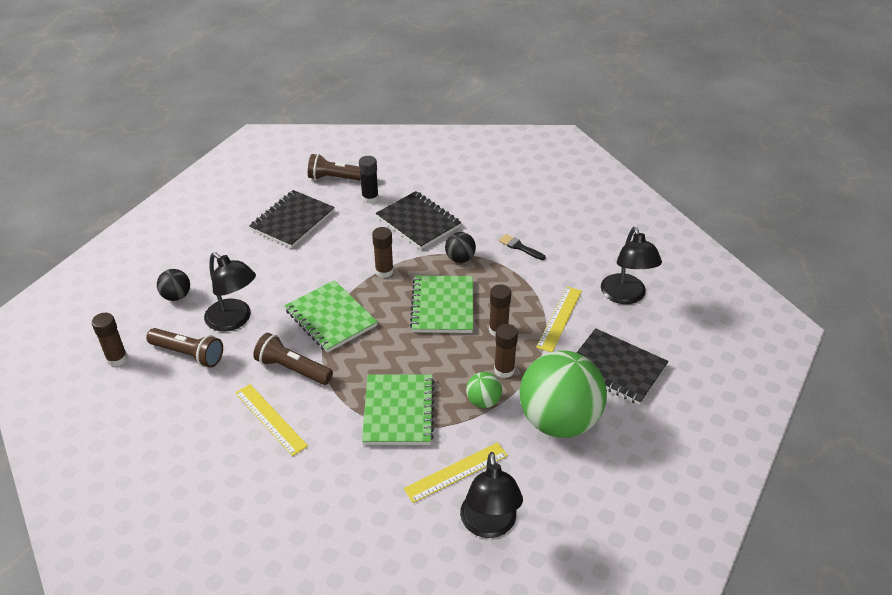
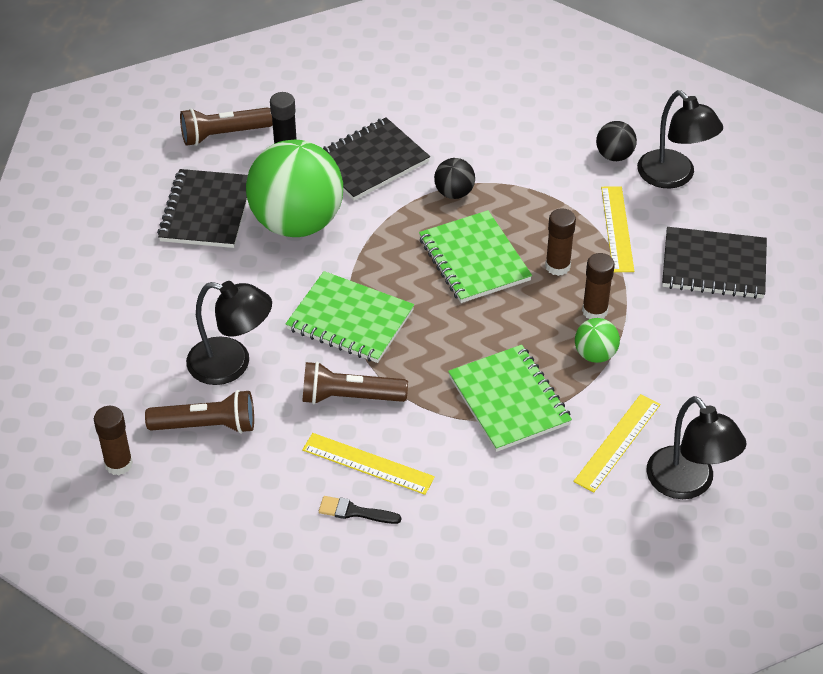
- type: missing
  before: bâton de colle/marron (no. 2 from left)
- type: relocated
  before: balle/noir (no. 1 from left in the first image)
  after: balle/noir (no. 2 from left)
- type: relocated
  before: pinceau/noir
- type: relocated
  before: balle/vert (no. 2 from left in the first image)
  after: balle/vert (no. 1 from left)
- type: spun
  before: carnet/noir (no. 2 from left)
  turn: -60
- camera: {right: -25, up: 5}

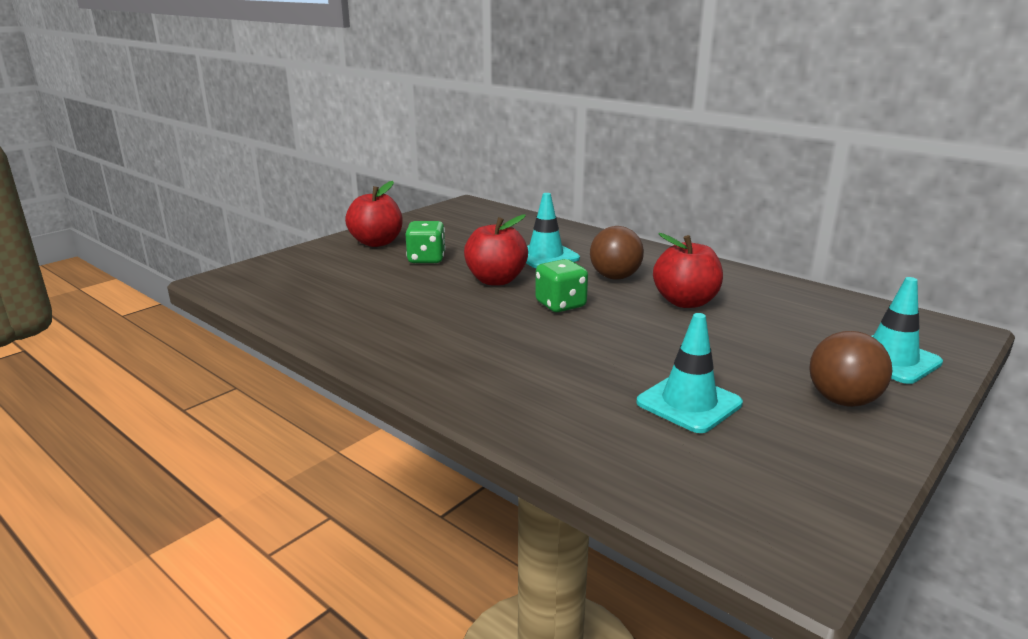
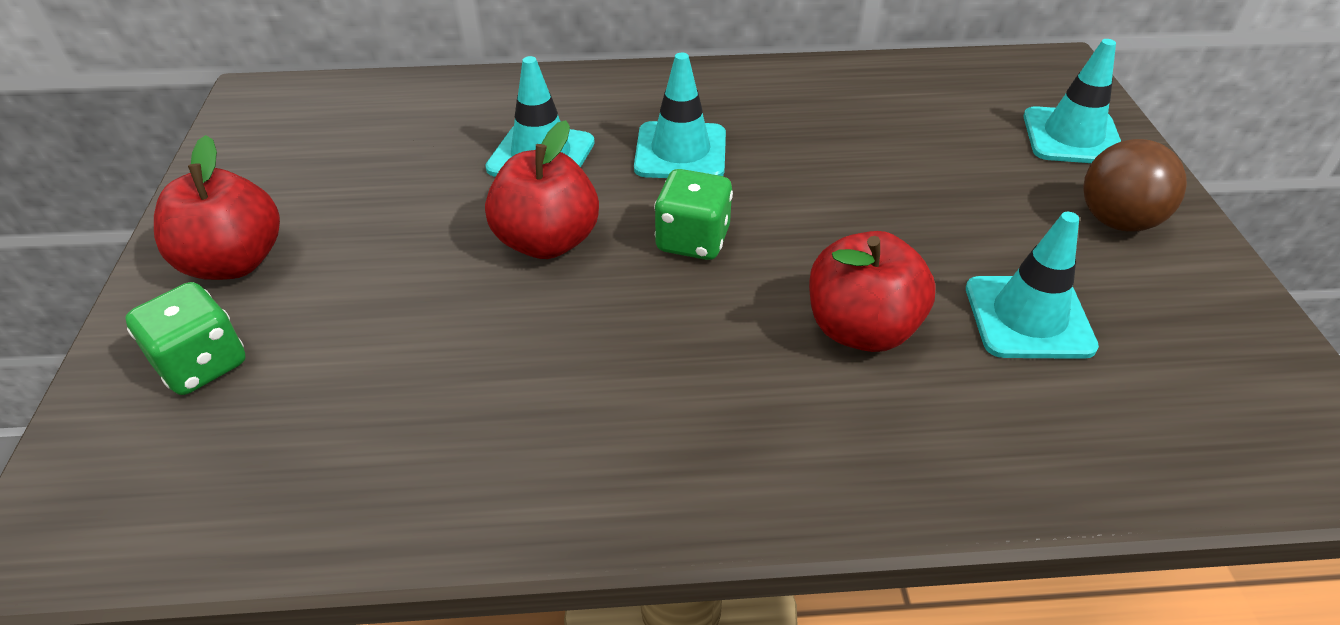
- type: relocated
  before: dé/vert (no. 1 from left)
- type: relocated
  before: pomme/rouge (no. 3 from left)
- type: exchanged
  before: balle/marron (no. 1 from left)
  after: cône de chantier/turquoise (no. 2 from left)
- camera: {right: -45, up: 20}

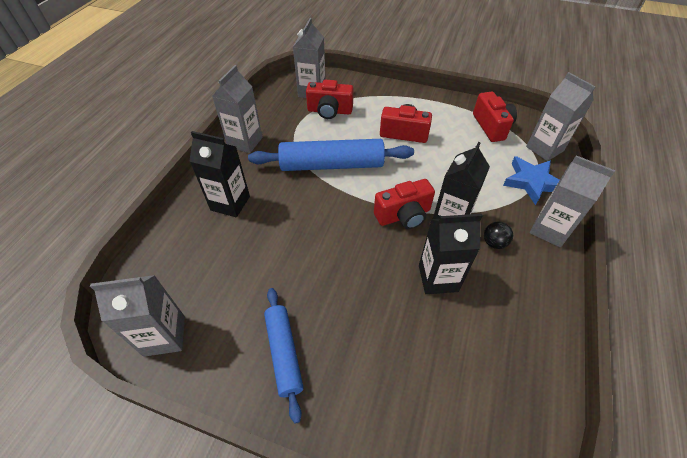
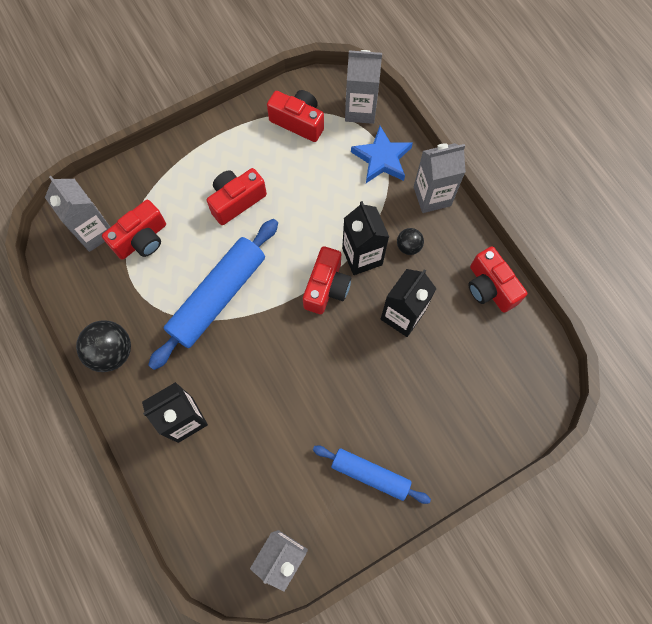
- type: appeared
  after: appareil photo/rouge (no. 5 from left)
- type: exchanged
  before: brique de lait/gris (no. 2 from left)
  after: balle/noir (no. 1 from left)
- camera: {right: -50, up: 20}

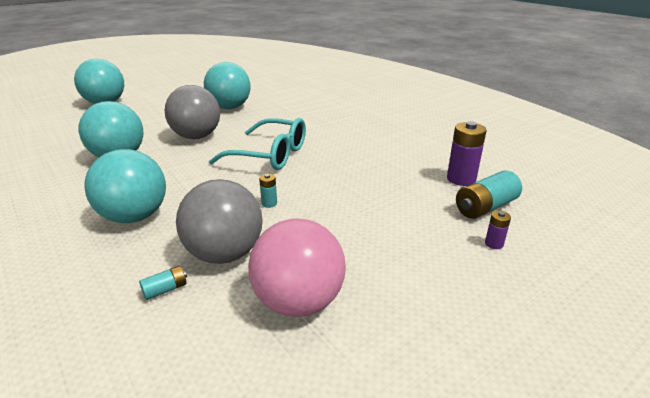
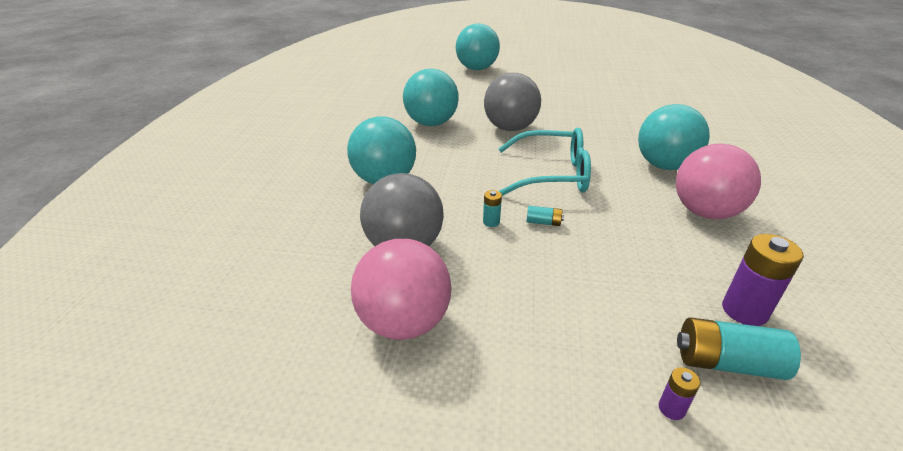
- type: appeared
  after: balle/rose (no. 2 from left)
- type: relocated
  before: pile/turquoise (no. 1 from left in the first image)
  after: pile/turquoise (no. 2 from left)
- type: relocated
  before: balle/turquoise (no. 4 from left)
- type: spun
  before: lunettes/turquoise
  turn: -60
- camera: {right: 45, up: 5}

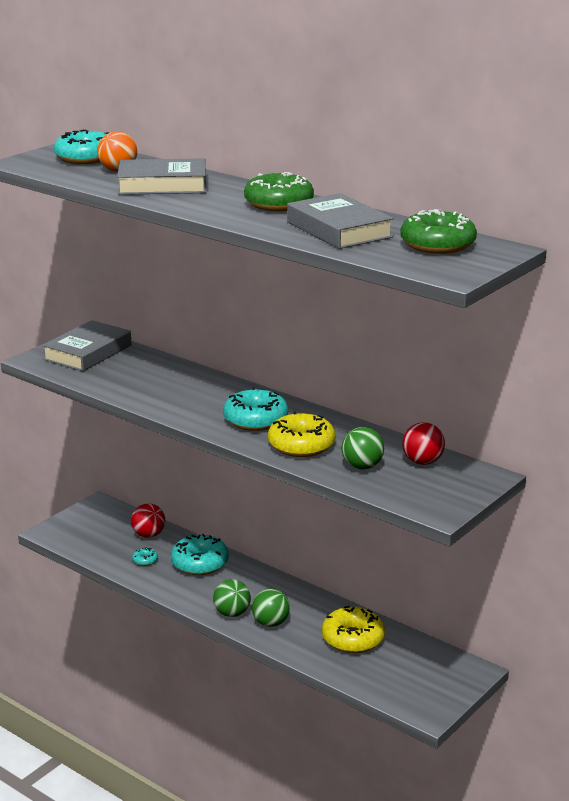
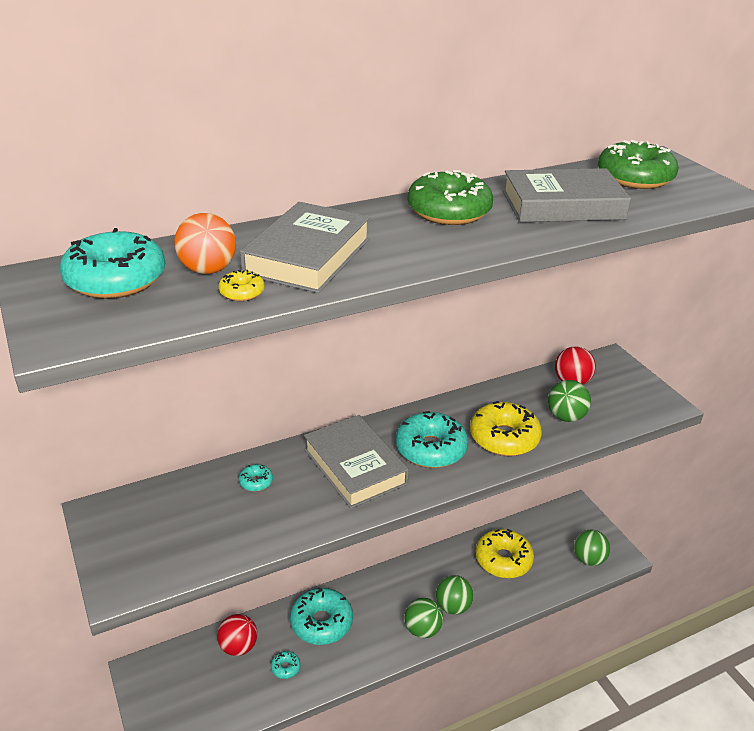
- type: appeared
  after: beignet/jaune (no. 1 from left)
- type: appeared
  after: beignet/turquoise (no. 2 from left)
- type: appeared
  after: balle/vert (no. 4 from left)
- type: relocated
  before: livre/gris (no. 1 from left in the first image)
  after: livre/gris (no. 2 from left)
- camera: {right: -65, up: 10}

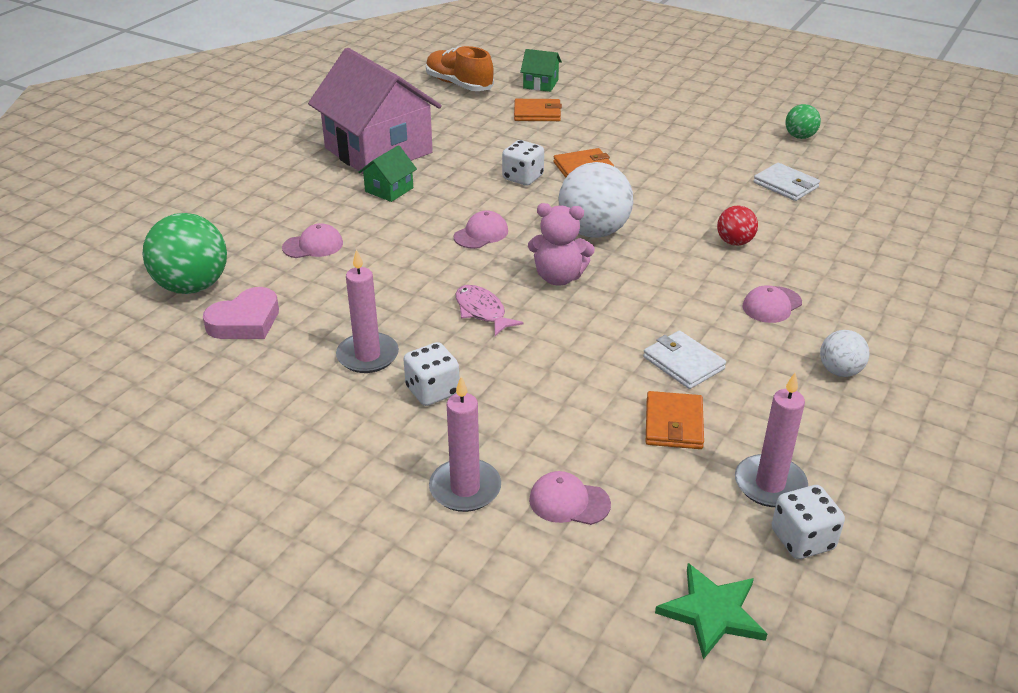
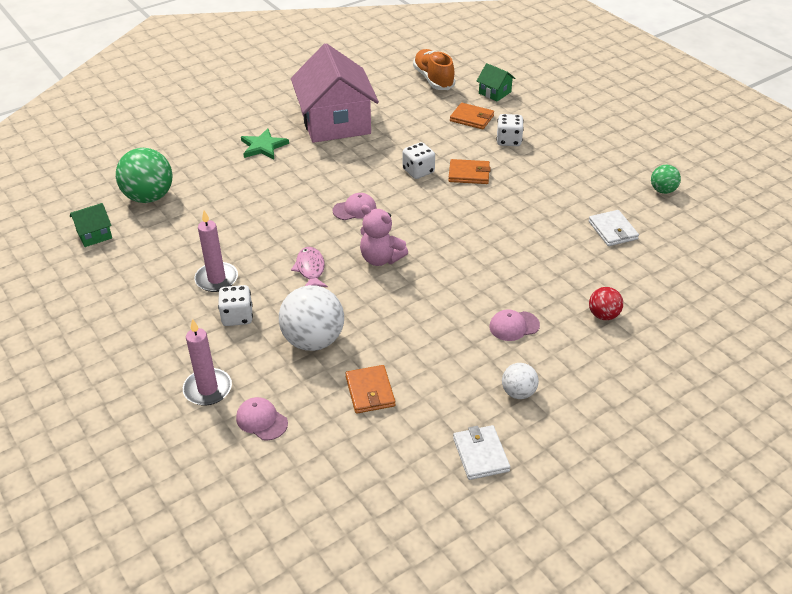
- type: missing
  before: cœur/rose
- type: missing
  before: casquette/rose (no. 1 from left)
- type: missing
  before: bougie/rose (no. 3 from left)
- type: relocated
  before: maison/vert (no. 1 from left)
- type: relocated
  before: balle/blanc (no. 1 from left)
- type: relocated
  before: portefeuille/blanc (no. 1 from left)
- type: relocated
  before: étoile/vert
- type: relocated
  before: balle/rouge
- type: relocated
  before: dé/blanc (no. 3 from left)
- type: spun
  before: portefeuille/orange (no. 3 from left in the first image)
  turn: -45
- camera: {right: 25, up: 5}

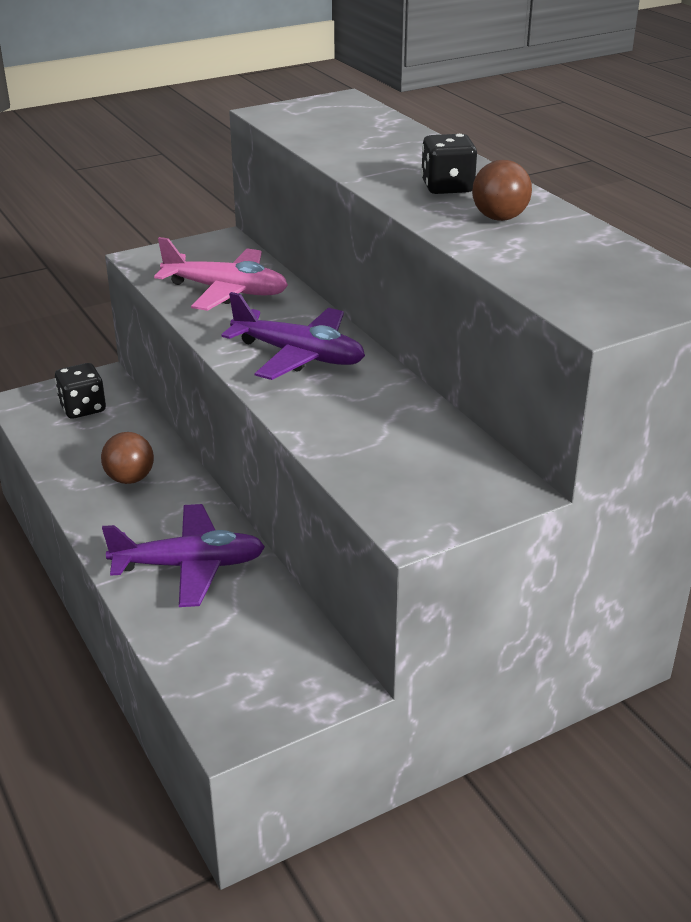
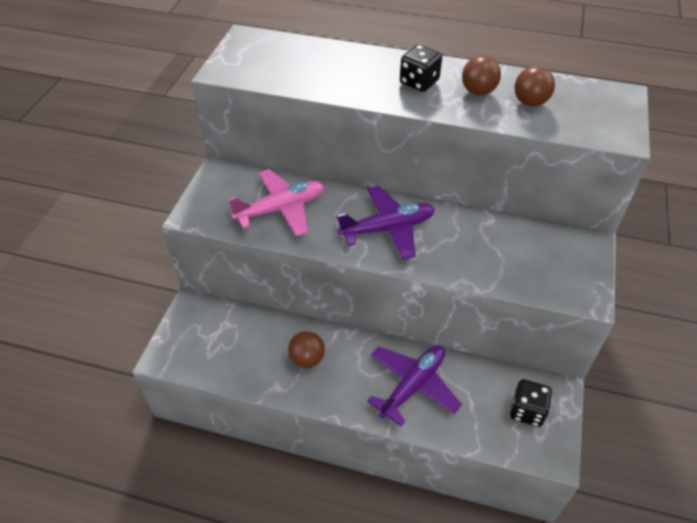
- type: appeared
  after: balle/marron (no. 3 from left)
- type: relocated
  before: dé/noir (no. 1 from left in the first image)
  after: dé/noir (no. 2 from left)
- camera: {right: -45, up: 15}

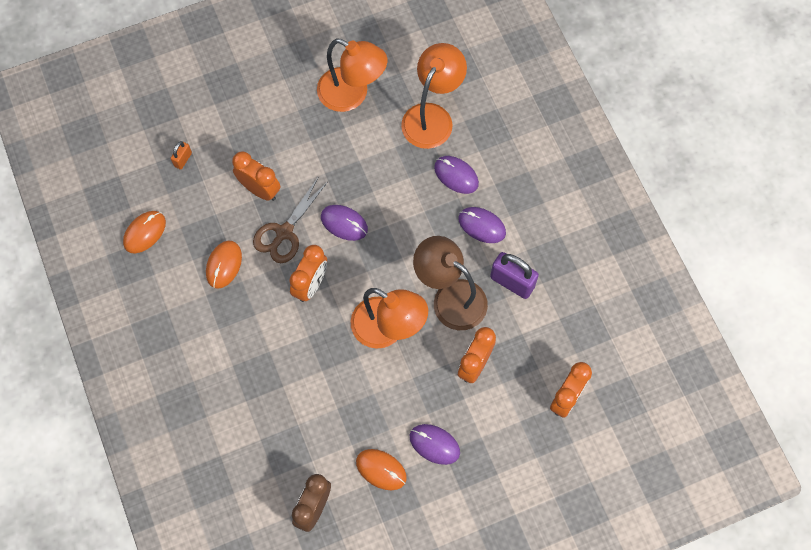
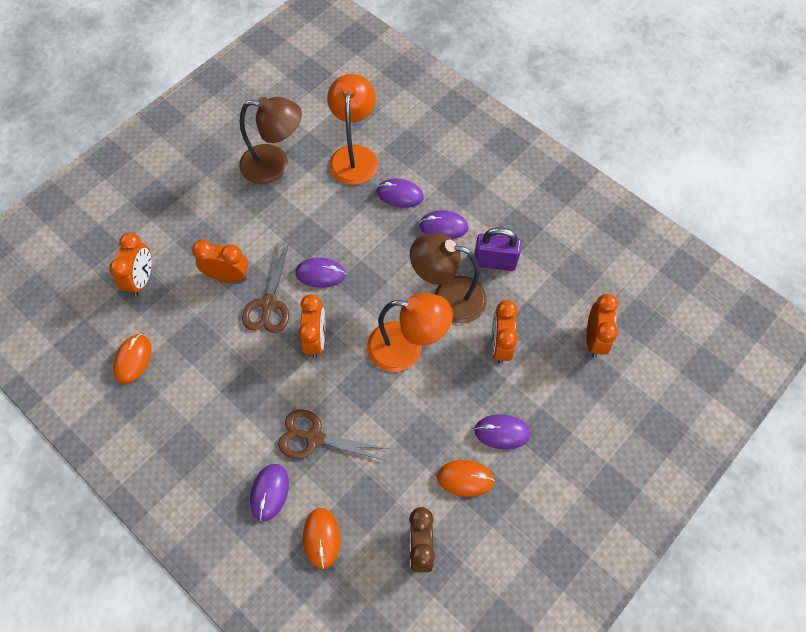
- type: appeared
  after: souris/violet (no. 1 from left)
- type: appeared
  after: ciseaux/marron (no. 2 from left)
- type: relocated
  before: souris/orange (no. 2 from left)
- type: exchanged
  before: cadenas/orange
  after: réveil/orange (no. 1 from left)
- type: colour
  before: lampe/orange (no. 1 from left)
  after: lampe/marron (no. 1 from left)
- camera: {right: -25, up: -5}

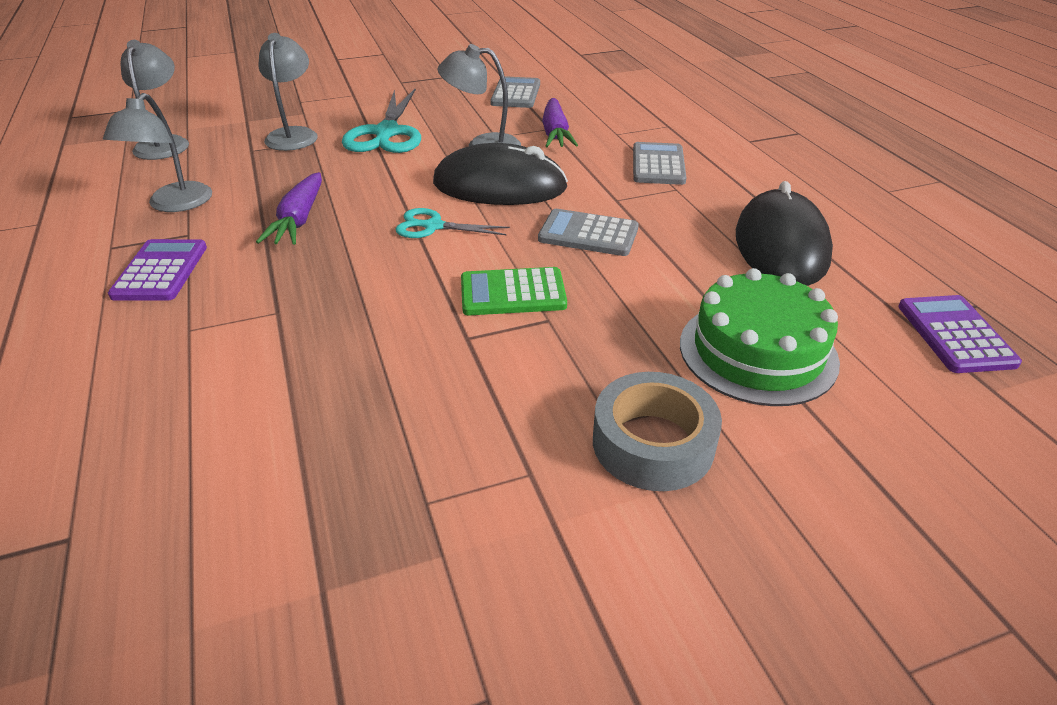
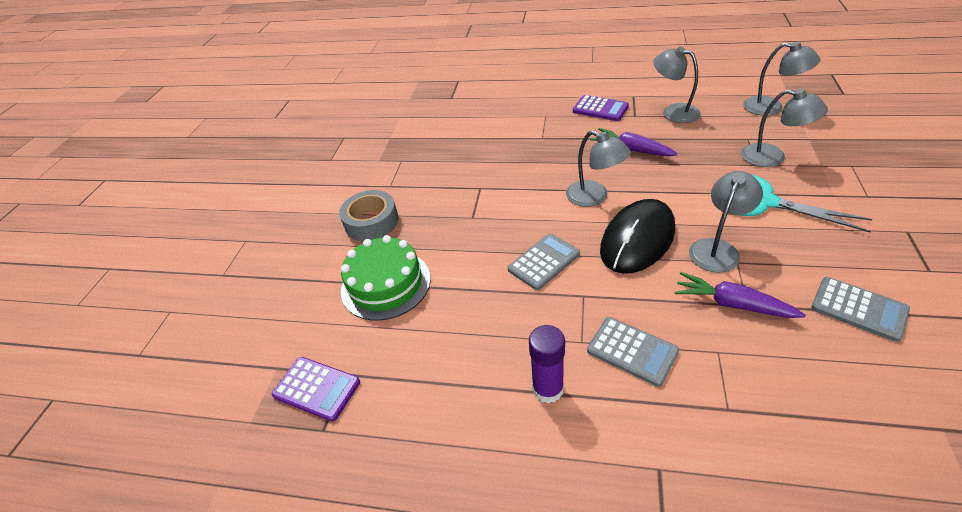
- type: missing
  before: calculatrice/vert
- type: missing
  before: souris/noir (no. 2 from left)
- type: appeared
  after: bâton de colle/violet
- type: exchanged
  before: ciseaux/turquoise (no. 2 from left)
  after: lampe/gris (no. 1 from left)
- camera: {right: 125, up: 5}

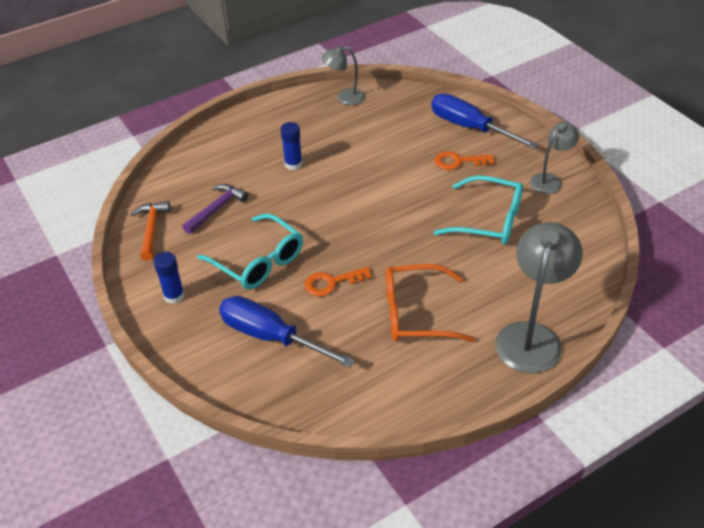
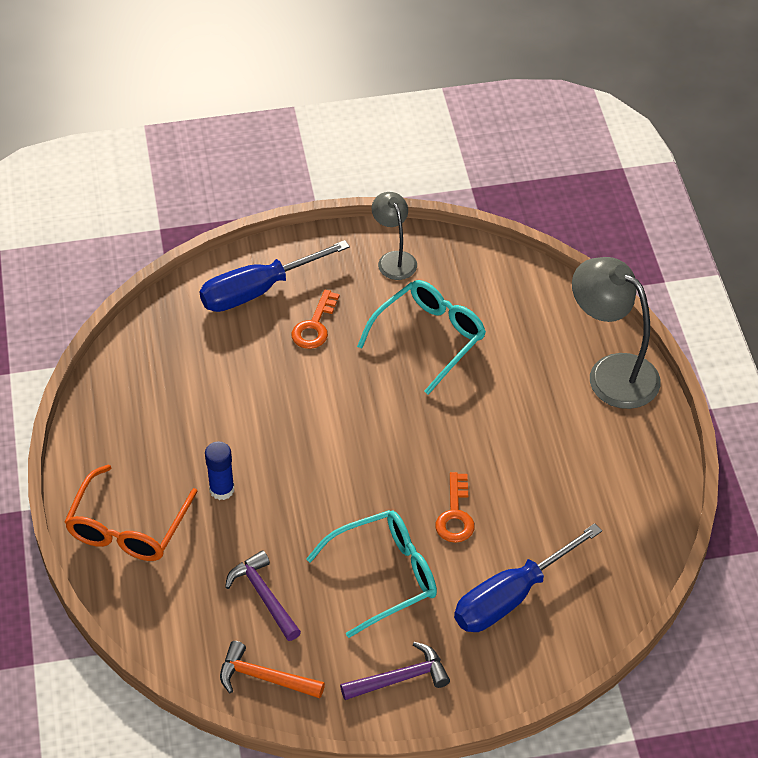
- type: missing
  before: lampe/gris (no. 1 from left)
- type: relocated
  before: lunettes/orange
- type: exchanged
  before: bâton de colle/bleu (no. 1 from left)
  after: marteau/violet (no. 2 from left)
- camera: {right: -70, up: 5}

